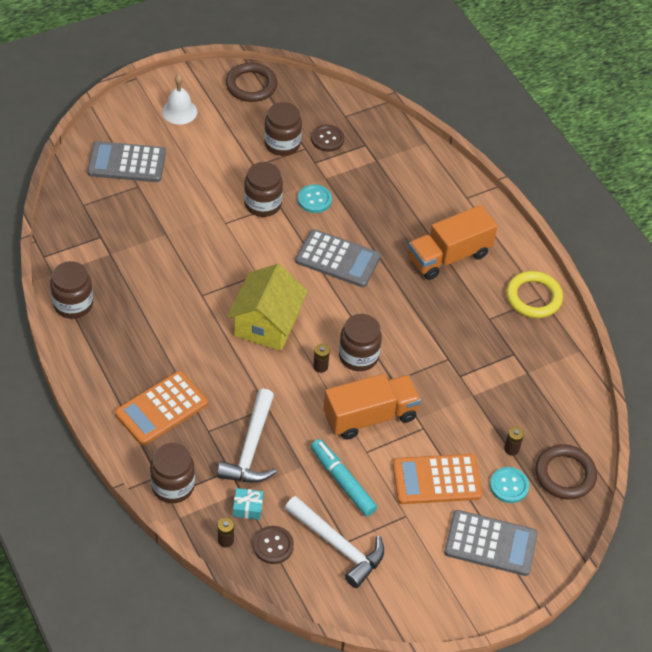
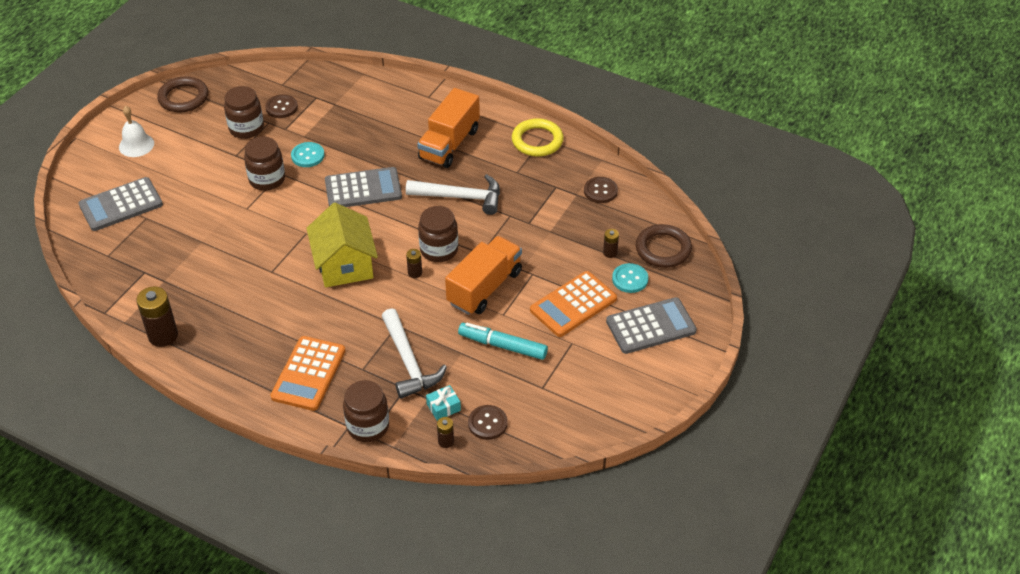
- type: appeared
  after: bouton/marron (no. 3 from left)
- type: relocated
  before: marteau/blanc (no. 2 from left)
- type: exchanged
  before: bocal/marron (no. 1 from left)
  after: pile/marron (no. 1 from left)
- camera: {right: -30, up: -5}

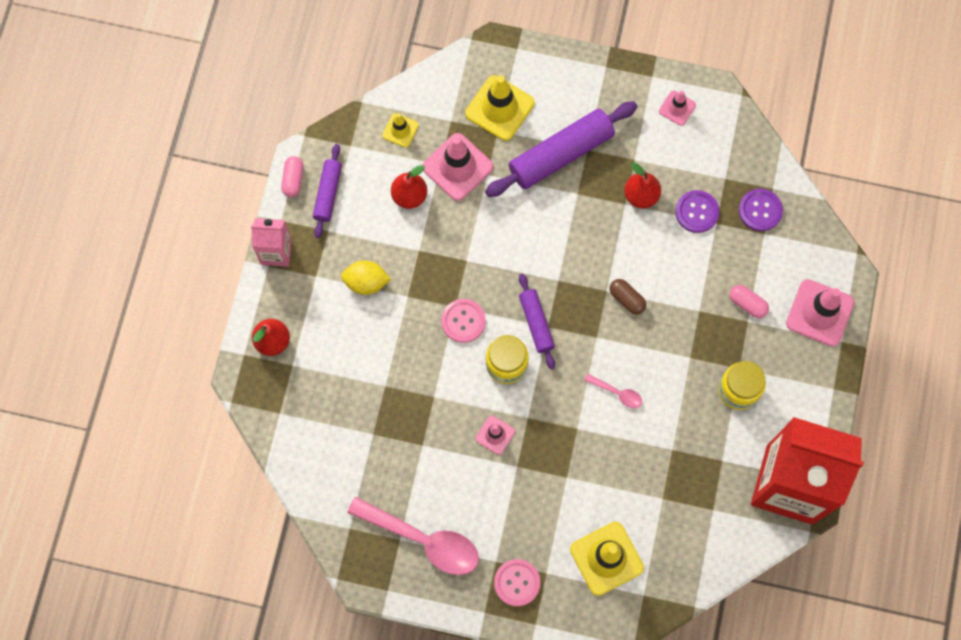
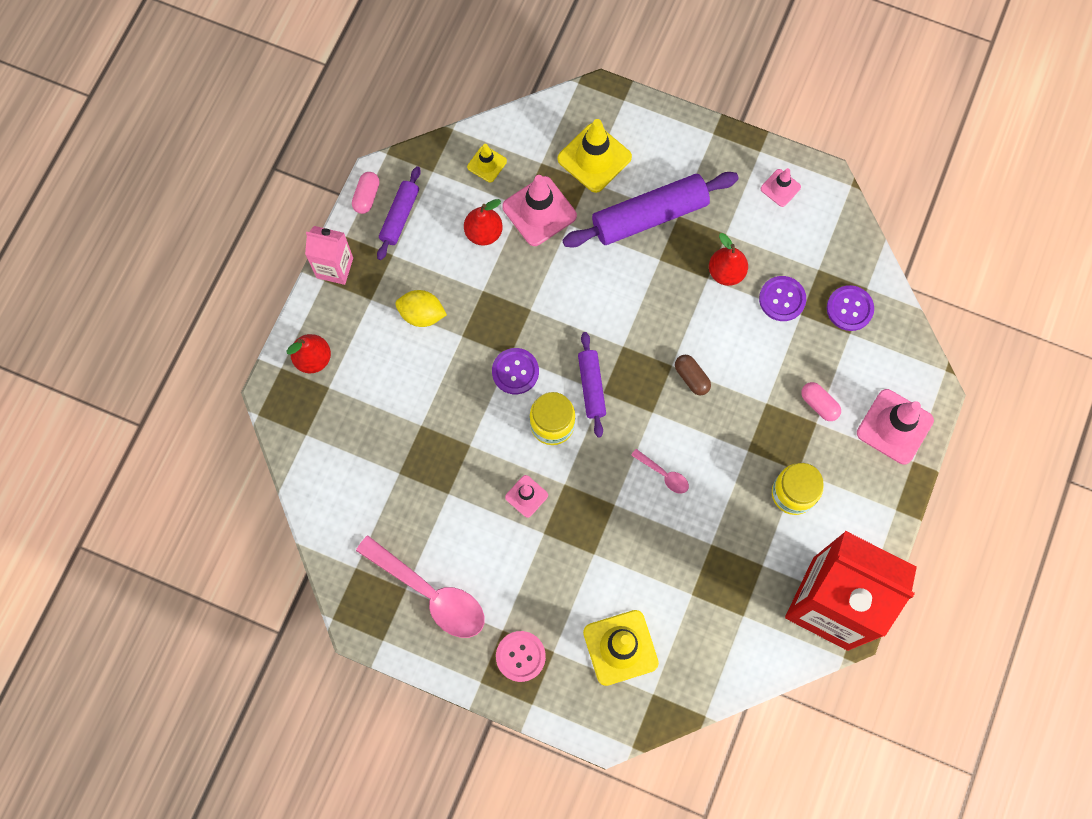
- type: colour
  before: bouton/rose (no. 1 from left)
  after: bouton/violet (no. 1 from left)
- camera: {right: 10, up: 0}

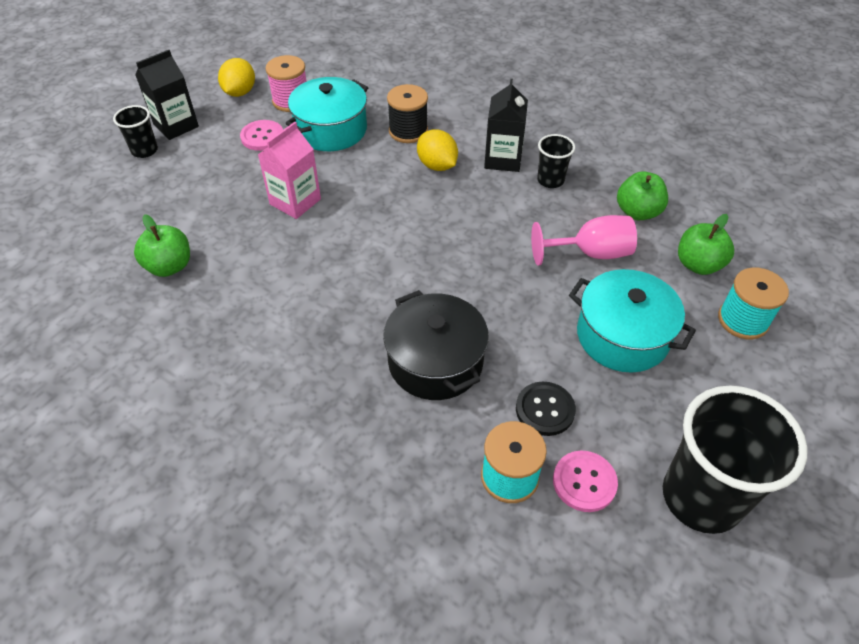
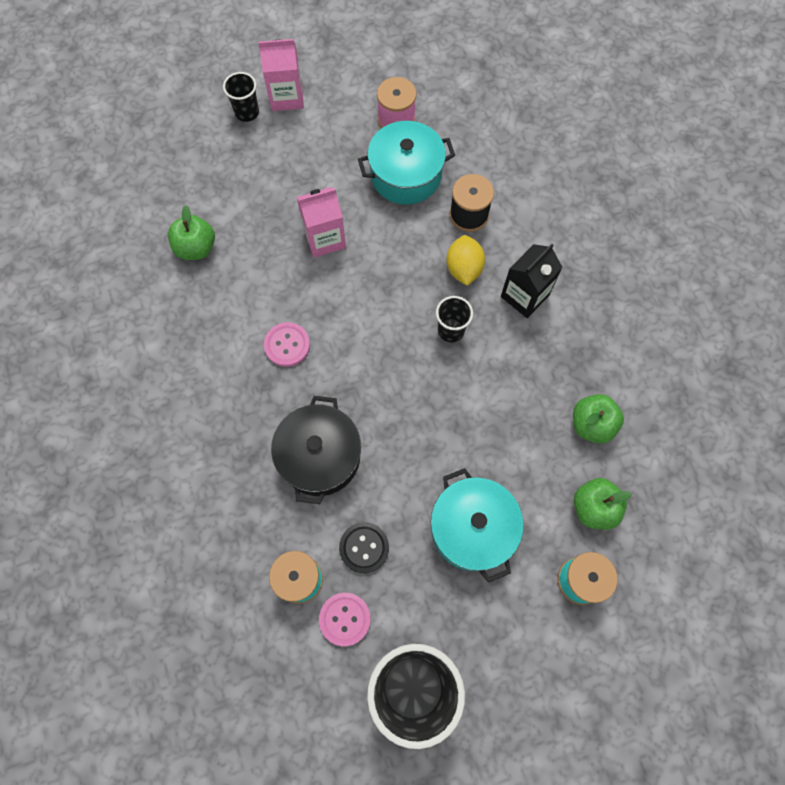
- type: missing
  before: citron/jaune (no. 1 from left)
- type: missing
  before: verre à pied/rose
- type: relocated
  before: bouton/rose (no. 1 from left)
- type: relocated
  before: gobelet/noir (no. 2 from left in the first image)
  after: gobelet/noir (no. 3 from left)
- type: colour
  before: brique de lait/noir (no. 1 from left)
  after: brique de lait/rose (no. 1 from left)
- camera: {right: 35, up: 20}

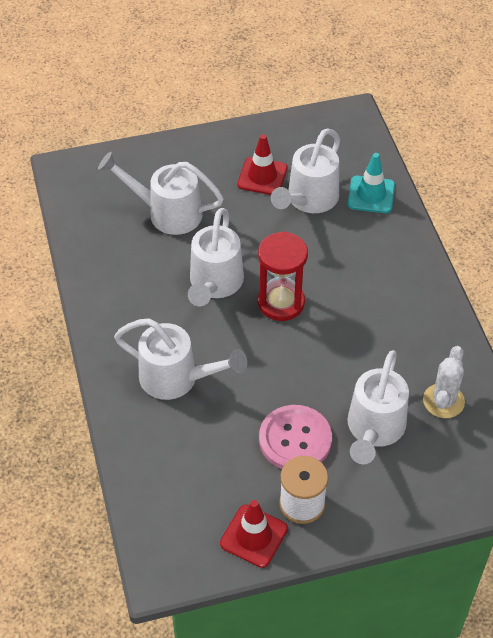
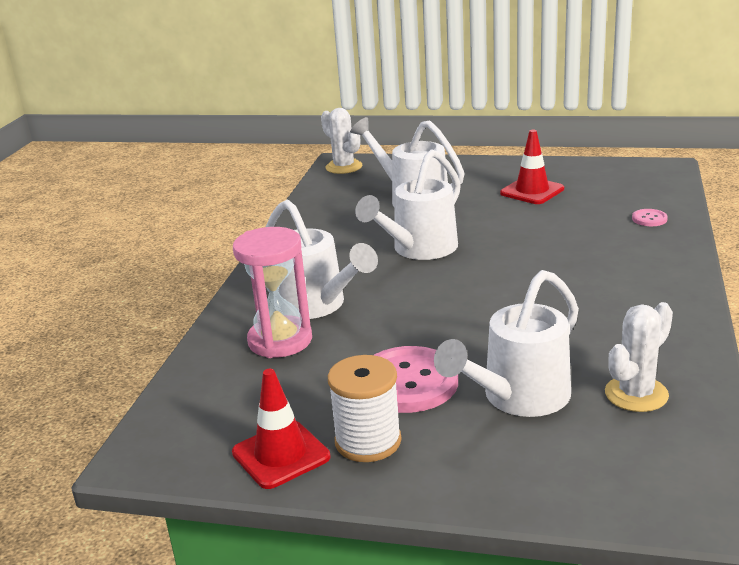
- type: missing
  before: sablier/rouge
- type: missing
  before: arrosoir/blanc (no. 4 from left)
- type: appeared
  after: sablier/rose
- type: appeared
  after: cactus/blanc (no. 1 from left)
- type: exchanged
  before: cône de chantier/turquoise
  after: bouton/rose (no. 2 from left)
- camera: {right: 30, up: -25}

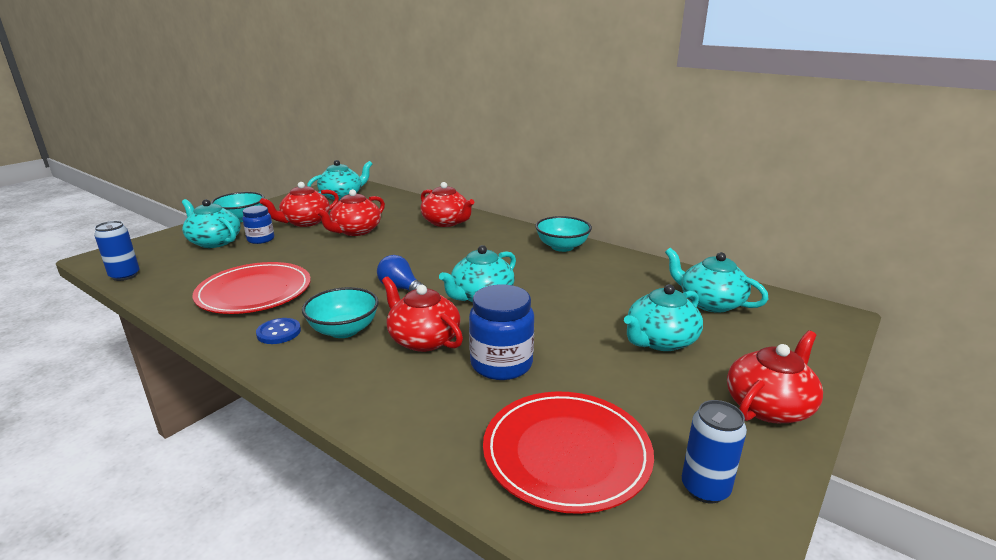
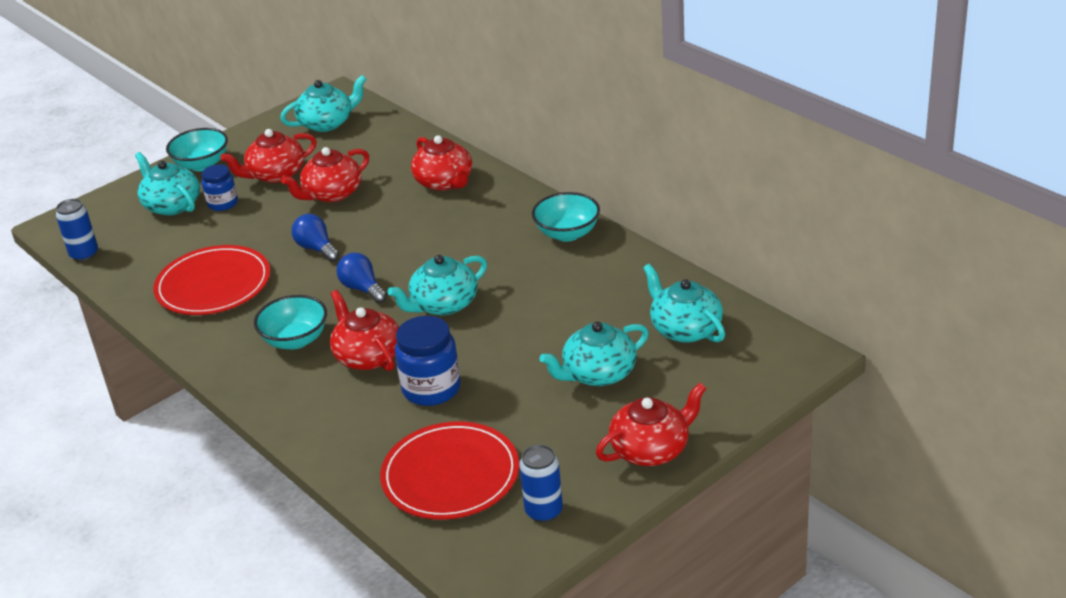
- type: missing
  before: bouton/bleu
- type: appeared
  after: ampoule/bleu (no. 1 from left)
- camera: {right: 15, up: 10}

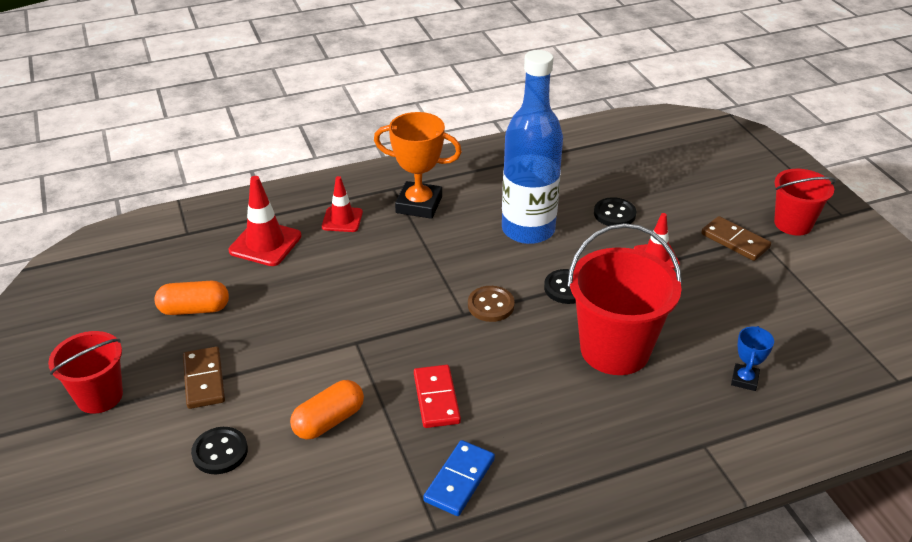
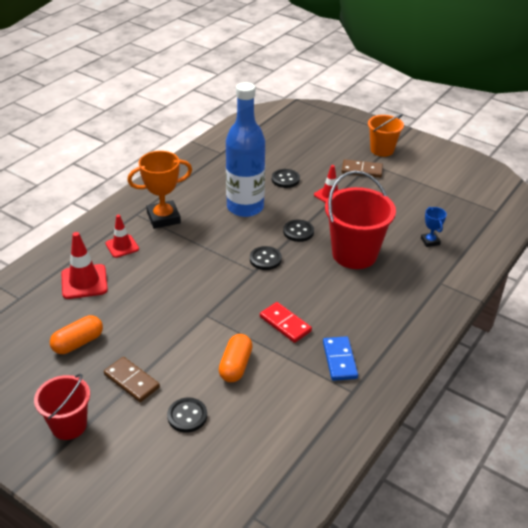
- type: colour
  before: bouton/marron
  after: bouton/noir (no. 2 from left)
- type: colour
  before: seau/rouge (no. 3 from left)
  after: seau/orange
- camera: {right: -35, up: 0}

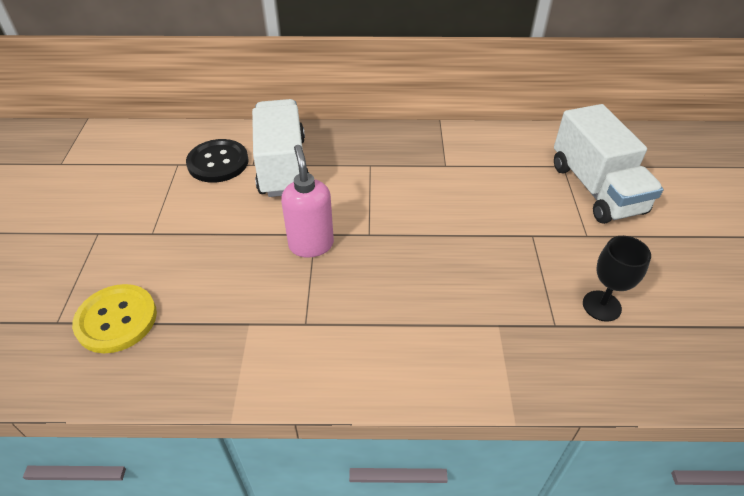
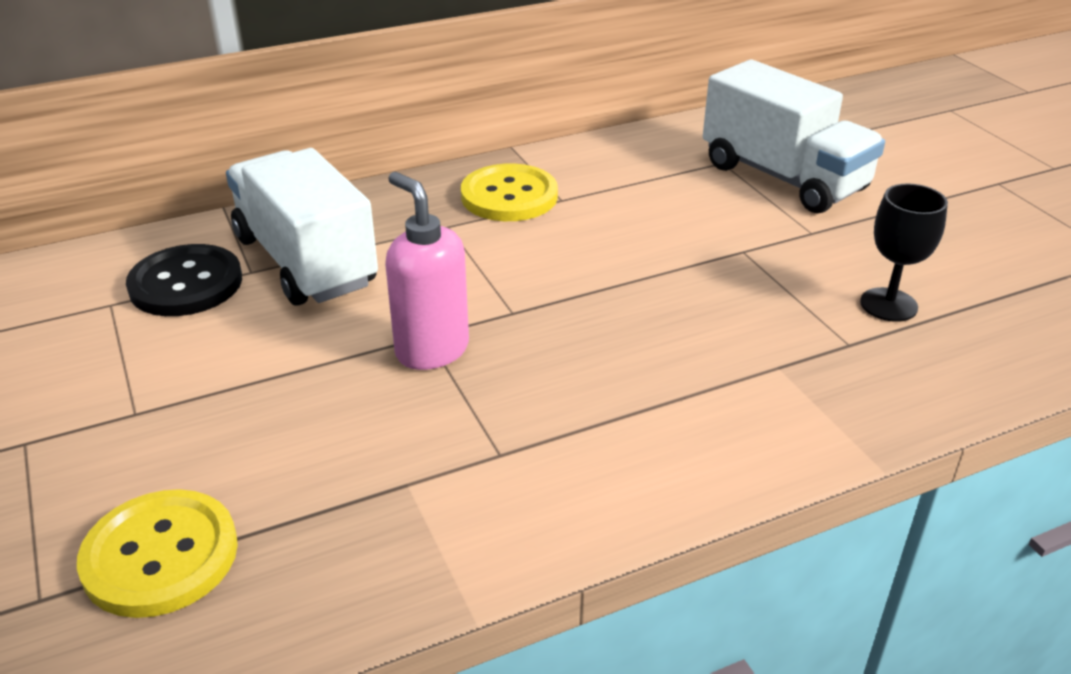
- type: appeared
  after: bouton/jaune (no. 2 from left)
- camera: {right: -25, up: -10}

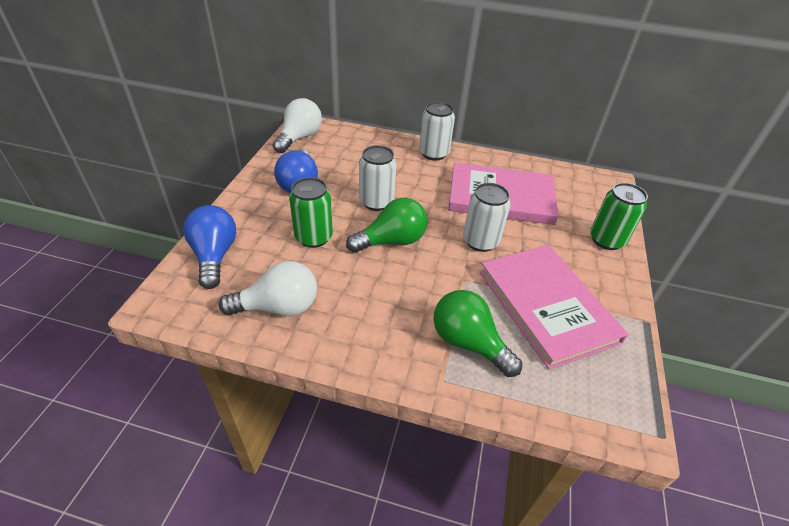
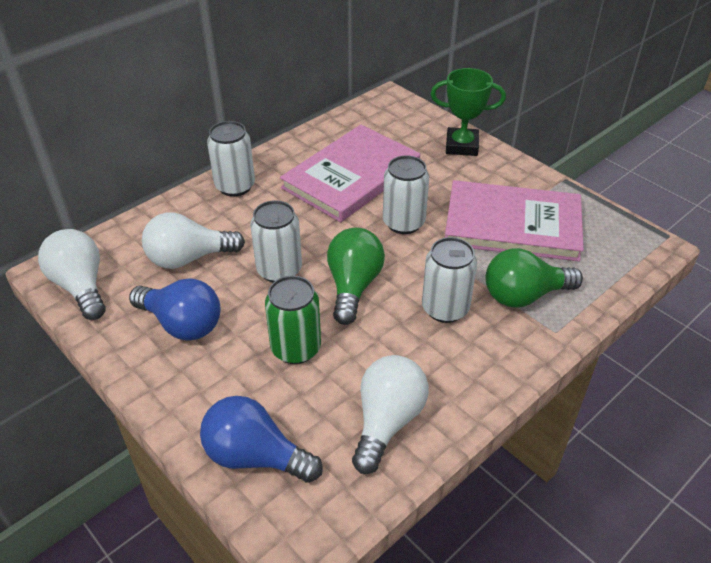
- type: appeared
  after: ampoule/blanc (no. 2 from left)
- type: appeared
  after: canette/blanc (no. 4 from left)
- type: exchanged
  before: canette/vert (no. 2 from left)
  after: trophée/vert
- camera: {right: -55, up: 0}

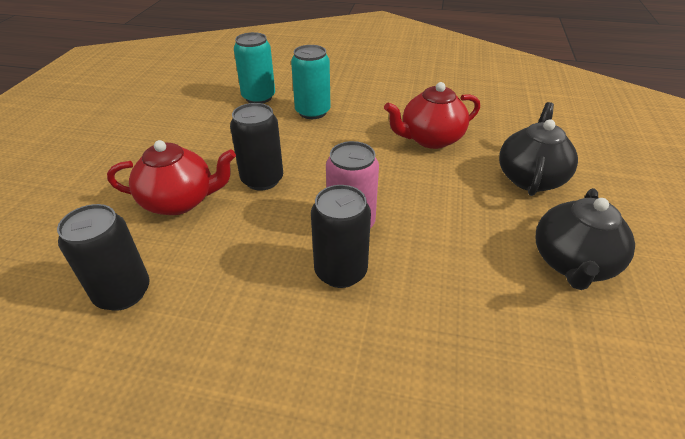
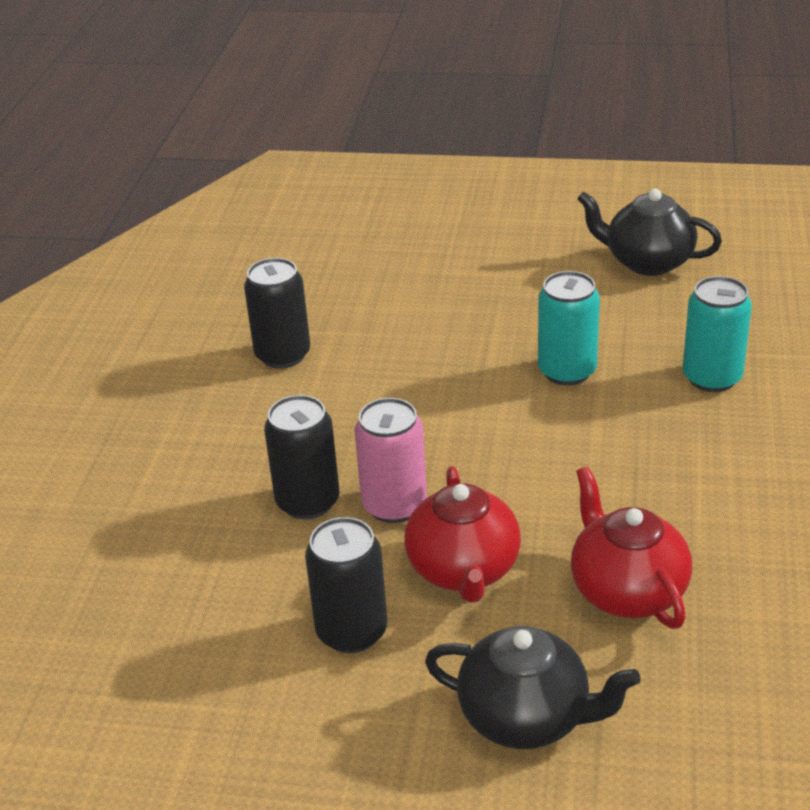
- type: relocated
  before: théière/rouge (no. 1 from left)
- type: relocated
  before: canette/noir (no. 2 from left in the first image)
  after: canette/noir (no. 3 from left)
- type: relocated
  before: canette/turquoise (no. 2 from left in the first image)
  after: canette/turquoise (no. 1 from left)
- type: relocated
  before: théière/noir (no. 2 from left)
- camera: {right: 90, up: -5}

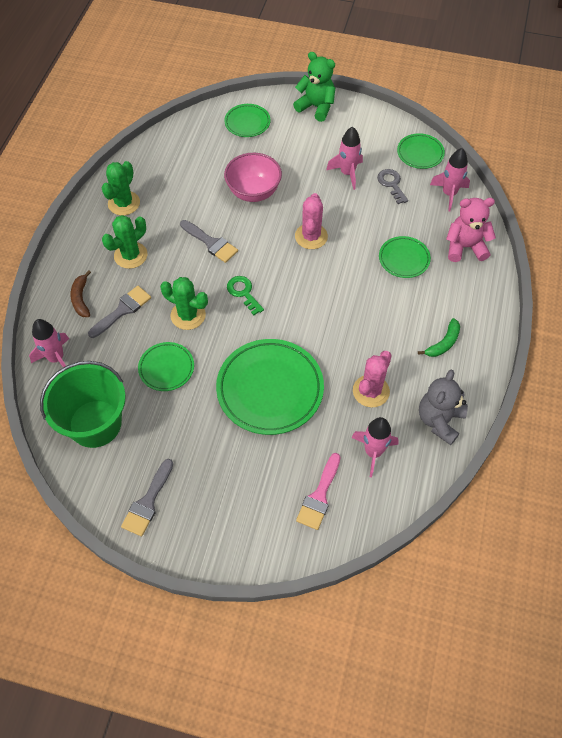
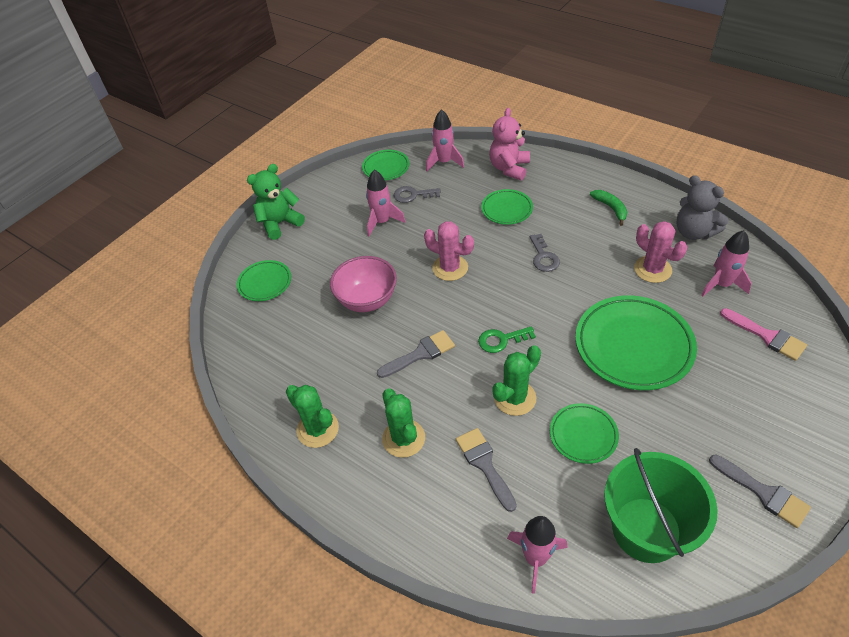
- type: missing
  before: banane/marron
- type: appeared
  after: clé/gris (no. 2 from left)
- camera: {right: -65, up: -10}

